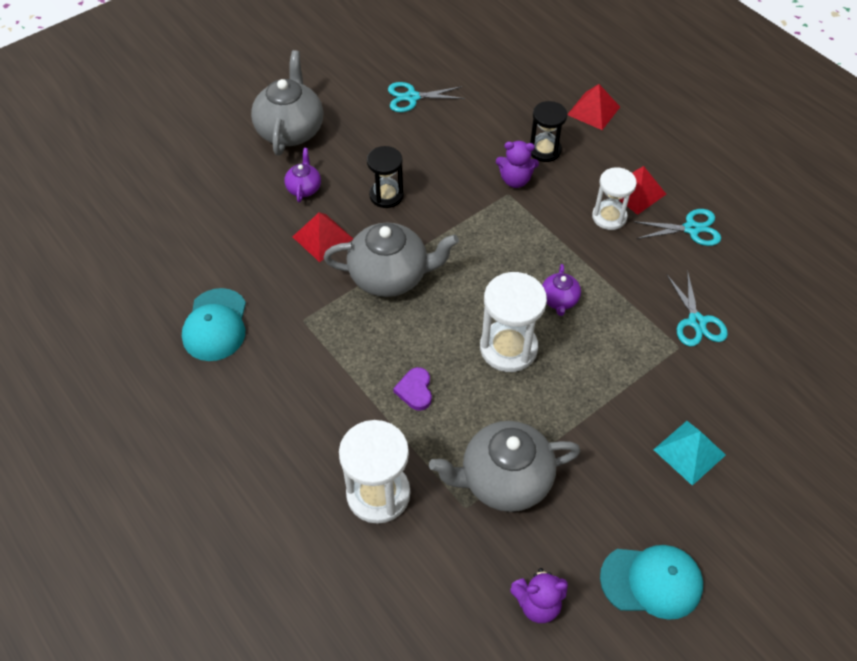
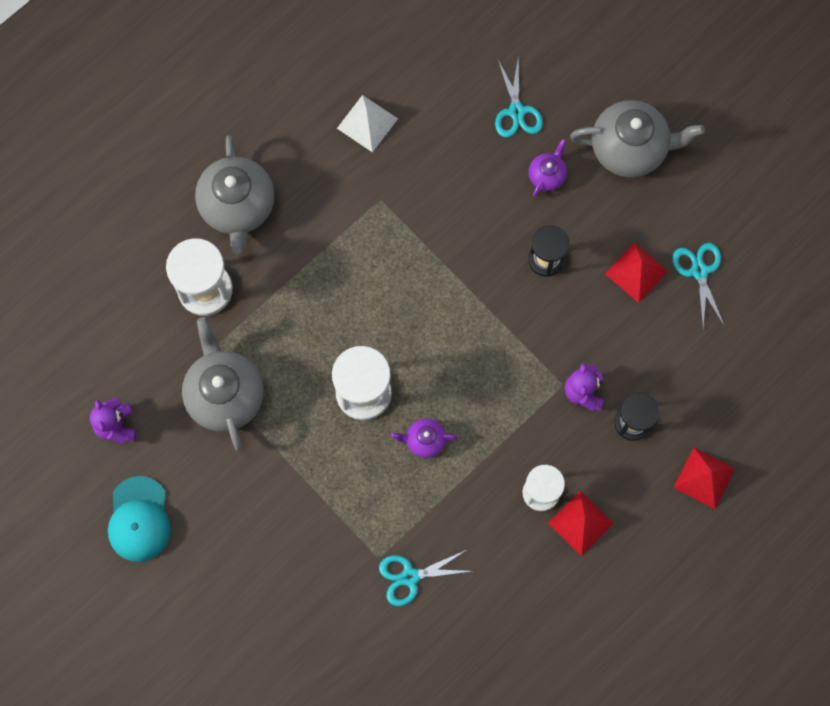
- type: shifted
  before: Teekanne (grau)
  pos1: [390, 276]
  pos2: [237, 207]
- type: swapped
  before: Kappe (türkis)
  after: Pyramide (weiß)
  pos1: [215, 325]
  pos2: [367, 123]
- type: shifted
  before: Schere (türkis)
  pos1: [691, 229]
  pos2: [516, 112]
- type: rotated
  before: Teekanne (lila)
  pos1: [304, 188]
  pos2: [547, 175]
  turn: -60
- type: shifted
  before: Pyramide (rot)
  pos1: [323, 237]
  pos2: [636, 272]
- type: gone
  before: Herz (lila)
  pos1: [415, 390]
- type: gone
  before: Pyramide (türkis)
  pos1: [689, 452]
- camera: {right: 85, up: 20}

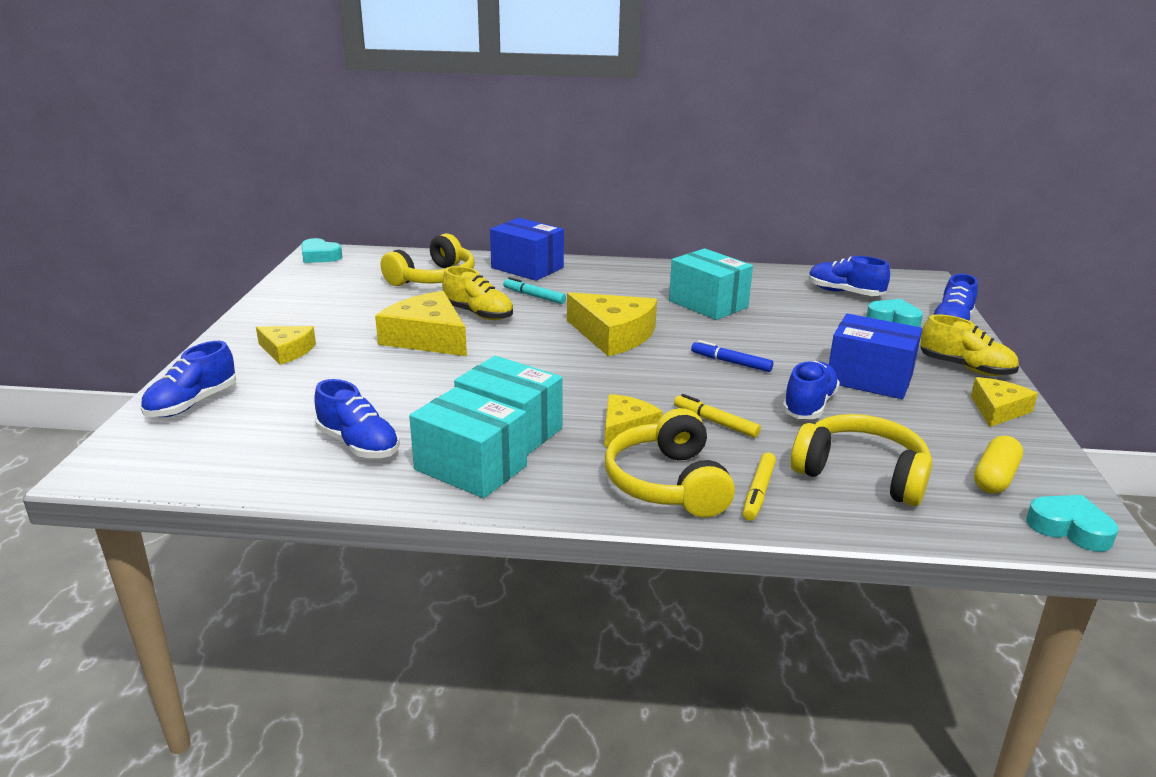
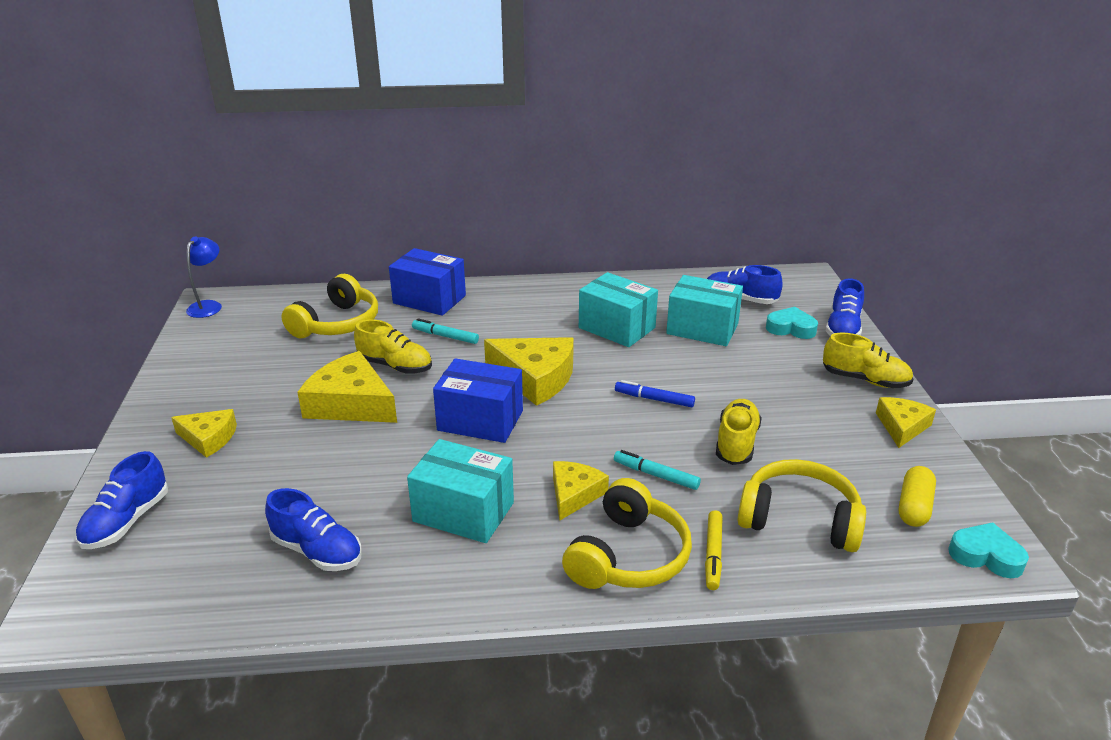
- type: swapped
  before: Herz (türkis)
  after: Lampe (blau)
  pos1: [320, 256]
  pos2: [208, 306]
- type: shifted
  before: Schachtel (blau)
  pos1: [869, 379]
  pos2: [480, 420]
- type: rotated
  before: Kopfhörer (gelb)
  pos1: [667, 483]
  pos2: [628, 556]
  turn: -135
- type: repainted
  before: Filzstift (gelb)
  after: Filzstift (türkis)
  pos1: [715, 422]
  pos2: [656, 475]
- type: shifted
  before: Schachtel (türkis)
  pos1: [470, 467]
  pos2: [702, 329]
- type: repainted
  before: Schuh (blau)
  after: Schuh (gelb)
  pos1: [809, 405]
  pos2: [736, 443]
- camera: {right: -10, up: 5}

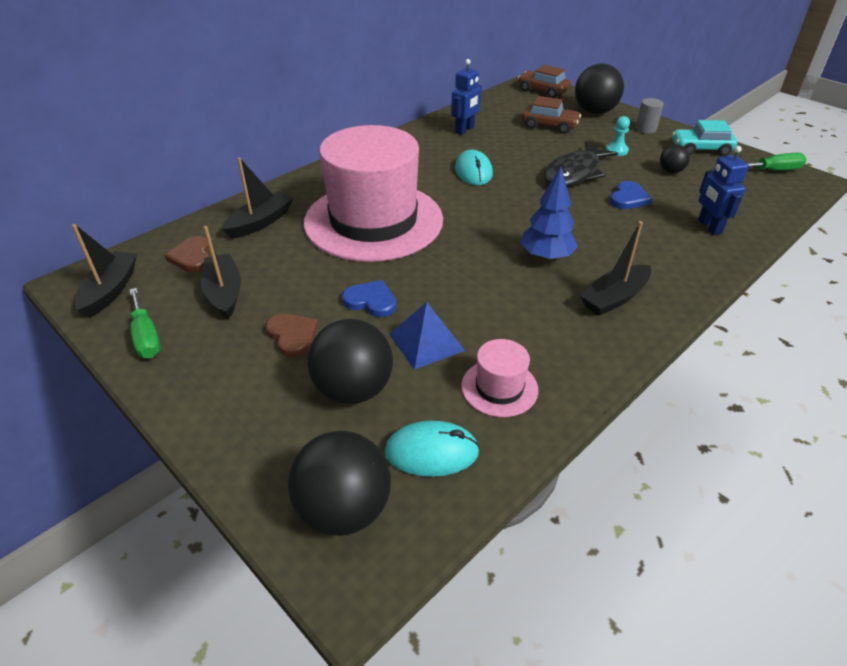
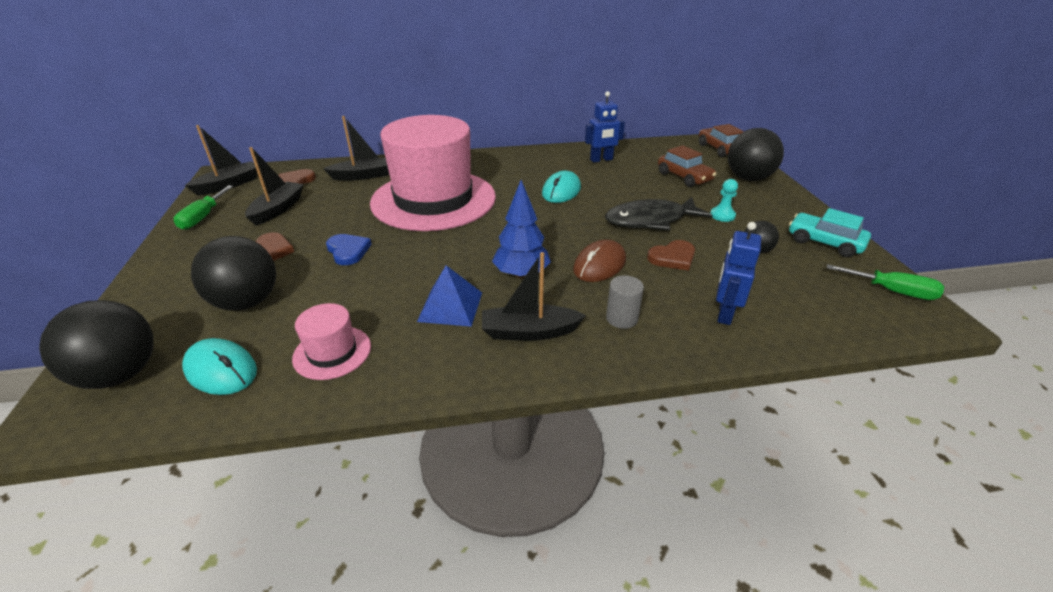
- type: shifted
  before: Pyramide (blau)
  pos1: [426, 342]
  pos2: [450, 306]
- type: new
  after: Computermaus (braun)
  pos2: [599, 265]
- type: shifted
  before: Vollzylinder (grau)
  pos1: [645, 129]
  pos2: [622, 318]
- type: repainted
  before: Herz (blau)
  after: Herz (braun)
  pos1: [628, 198]
  pos2: [673, 257]
- camera: {right: 35, up: -5}

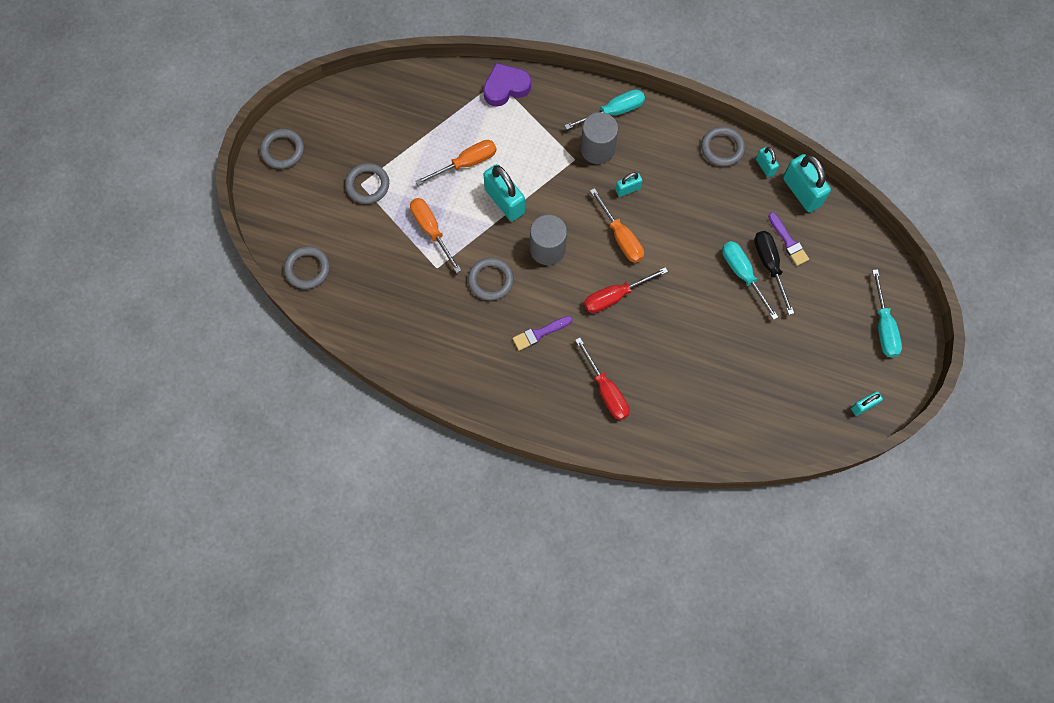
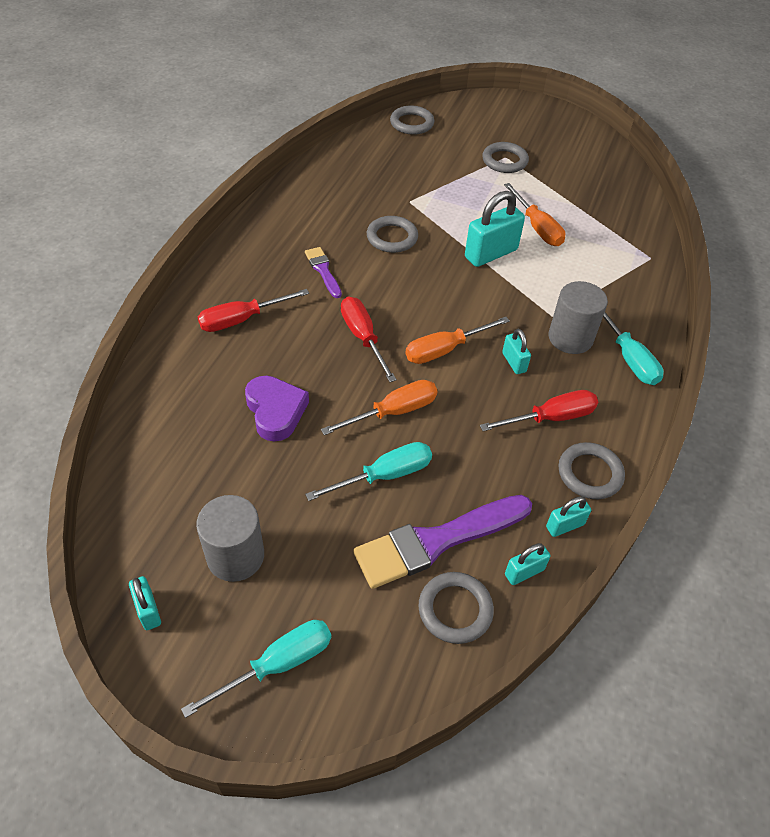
- type: rotated
  before: Schraubenzieher (türkis)
  pos1: [883, 326]
  pos2: [277, 664]
  turn: 150
- type: shifted
  before: Vollzylinder (grau)
  pos1: [547, 249]
  pos2: [235, 556]
- type: shifted
  before: Herz (lila)
  pos1: [506, 87]
  pos2: [275, 411]
- type: shifted
  before: Schraubenzieher (orange)
  pos1: [431, 230]
  pos2: [393, 412]
- type: scaled
  before: Pinsel (lila)
  pos1: [788, 241]
  pos2: [436, 541]
  scale: 1.98
- type: shifted
  before: Ring (grau)
  pos1: [282, 150]
  pos2: [455, 610]
- type: new
  after: Schraubenzieher (rot)
  pos2: [550, 418]
- type: scaled
  before: Vorhängeschloss (türkis)
  pos1: [801, 192]
  pos2: [524, 572]
  scale: 0.53
- type: gone
  before: Schraubenzieher (schwarz)
  pos1: [769, 266]
- camera: {right: 90, up: -20}

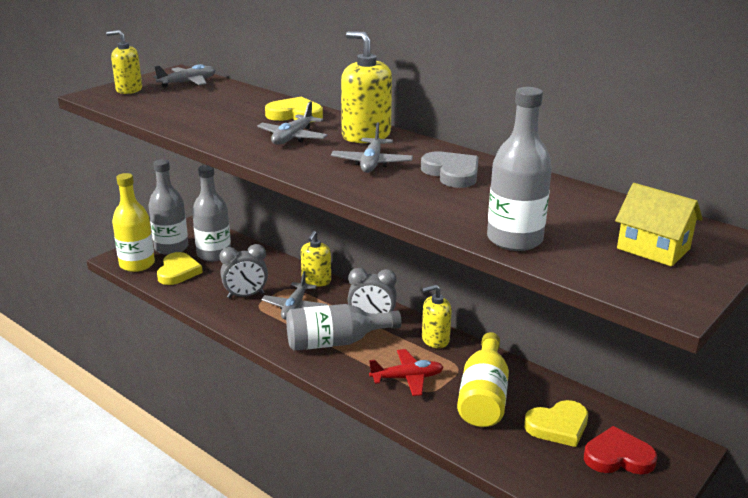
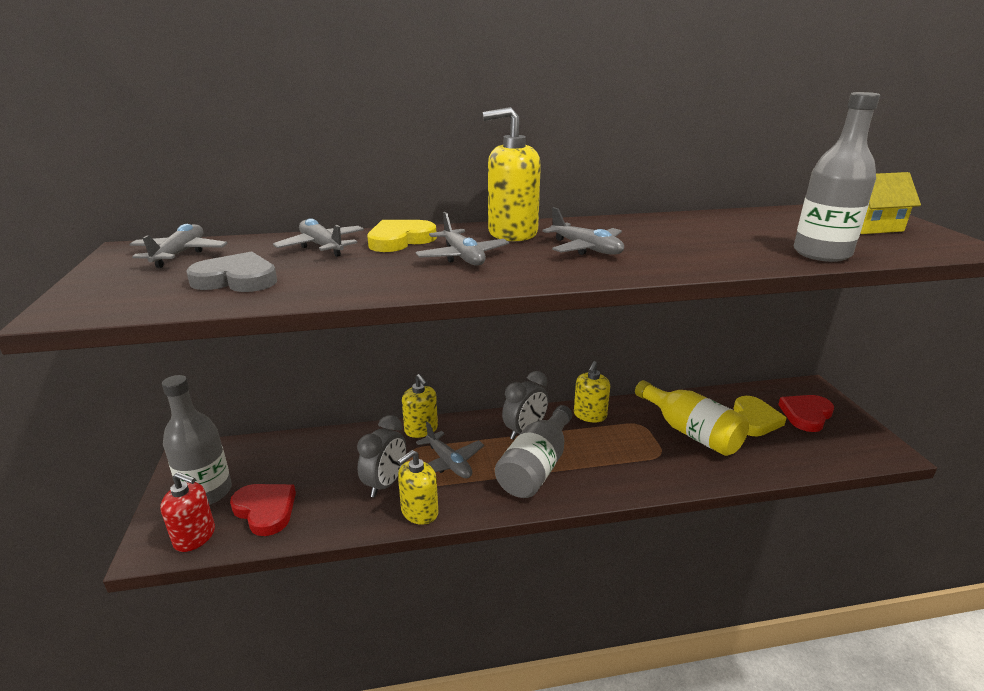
- type: swapped
  before: Flasche (gelb)
  after: Seifenspender (rot)
  pos1: [137, 264]
  pos2: [195, 537]
- type: shifted
  before: Herz (grau)
  pos1: [452, 173]
  pos2: [237, 279]
- type: repainted
  before: Herz (gelb)
  after: Herz (rot)
  pos1: [178, 272]
  pos2: [265, 510]
- type: new
  after: Flugzeug (grau)
  pos2: [322, 246]
- type: shifted
  before: Seifenspender (gelb)
  pos1: [129, 90]
  pos2: [419, 512]
- type: gone
  before: Flasche (grau)
  pos1: [214, 254]
- type: gone
  before: Flugzeug (rot)
  pos1: [407, 378]
- camera: {right: -50, up: 0}

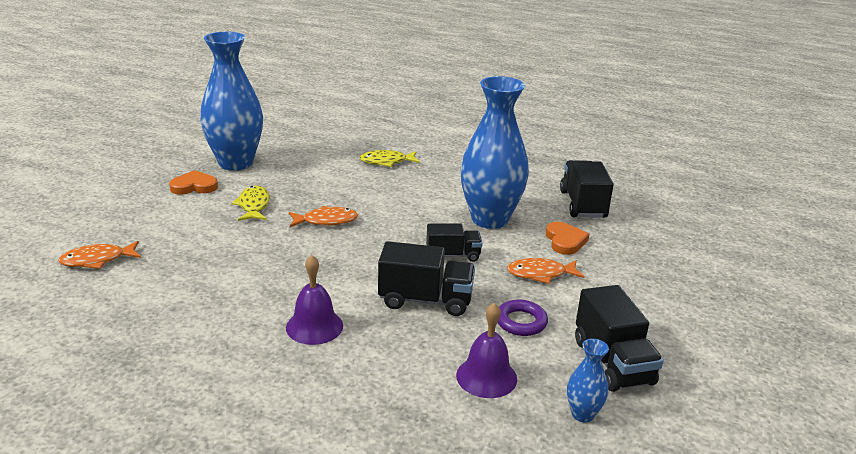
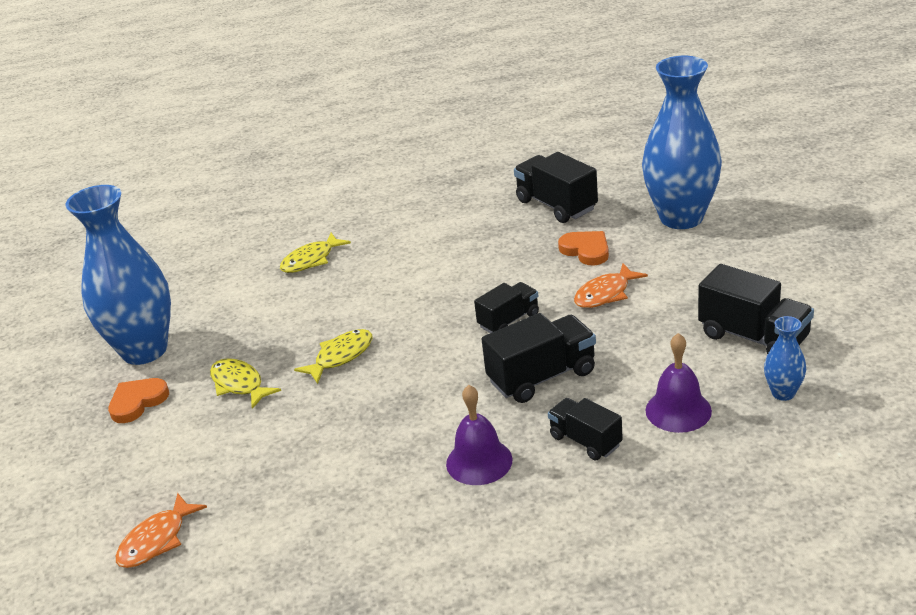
- type: repainted
  before: Fisch (orange)
  after: Fisch (gelb)
  pos1: [326, 221]
  pos2: [341, 356]
- type: new
  after: Lastwagen (schwarz)
  pos2: [585, 441]
- type: shifted
  before: Vase (blau)
  pos1: [490, 219]
  pos2: [681, 218]
- type: gone
  before: Ring (lila)
  pos1: [521, 322]
- camera: {right: -30, up: 5}

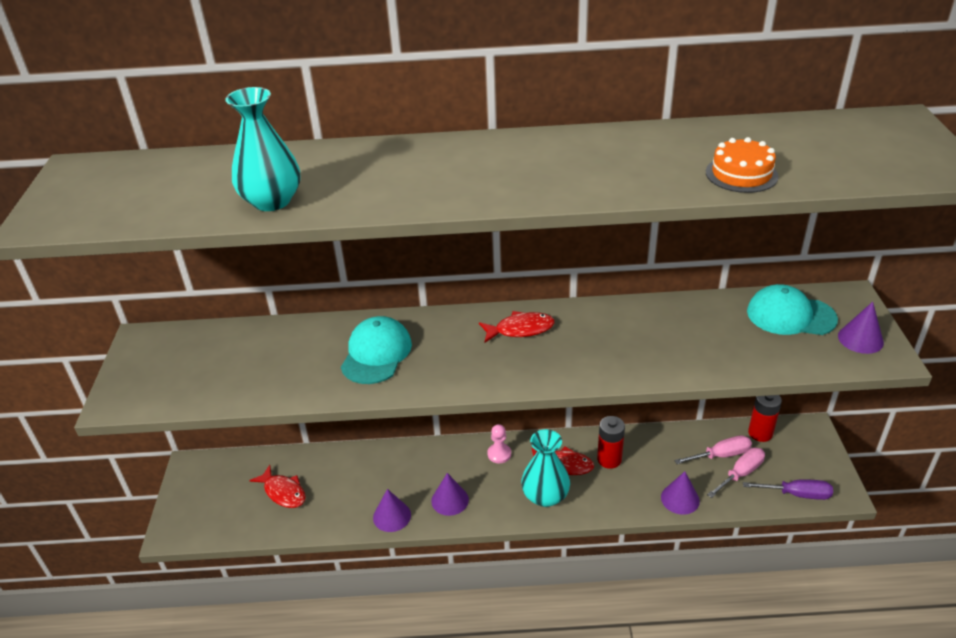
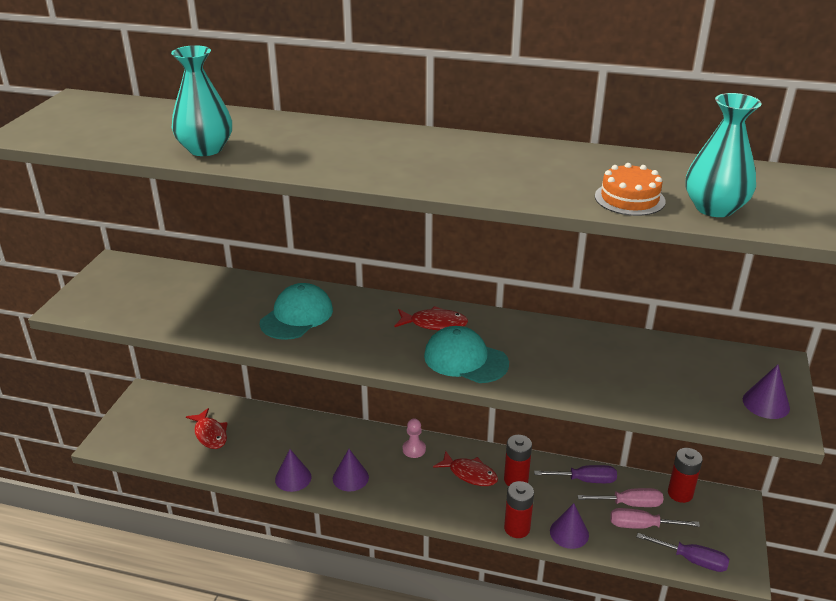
- type: shifted
  before: Kappe (türkis)
  pos1: [790, 315]
  pos2: [465, 359]
- type: new
  after: Batterie (rot)
  pos2: [517, 528]
- type: new
  after: Schraubenzieher (lila)
  pos2: [584, 480]
- type: rotated
  before: Schraubenzieher (rosa)
  pos1: [740, 474]
  pos2: [642, 526]
  turn: -150
- type: shifted
  before: Vase (türkis)
  pos1: [545, 496]
  pos2: [714, 208]
- camera: {right: 15, up: -5}

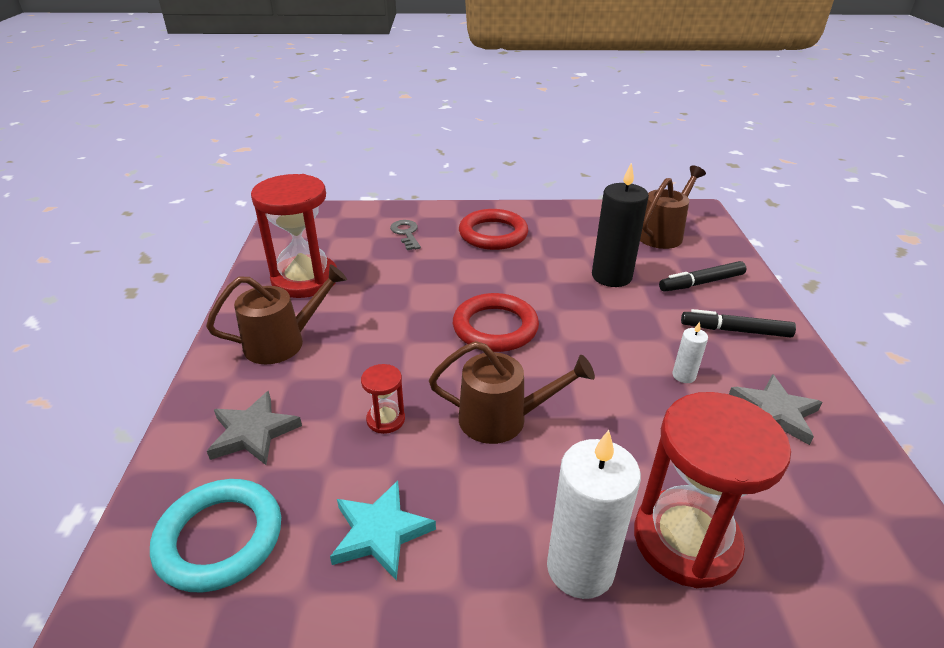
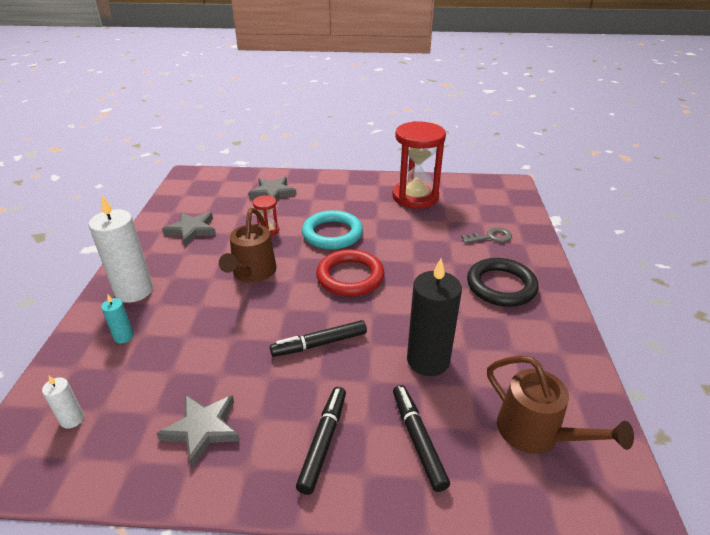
- type: shifted
  before: Kerze (weiß)
  pos1: [683, 376]
  pos2: [72, 419]
- type: swapped
  before: Sanduhr (rot)
  after: Kerze (türkis)
  pos1: [686, 540]
  pos2: [124, 337]
- type: repainted
  before: Stern (türkis)
  after: Stern (grau)
  pos1: [380, 532]
  pos2: [192, 230]
- type: new
  after: Filzstift (schwarz)
  pos2: [319, 344]
- type: shifted
  before: Ring (türkis)
  pos1: [220, 538]
  pos2: [332, 234]
- type: repainted
  before: Ring (rot)
  after: Ring (schwarz)
  pos1: [493, 234]
  pos2: [501, 286]
- type: gone
  before: Gießkanne (braun)
  pos1: [283, 342]
- camera: {right: 95, up: 0}

